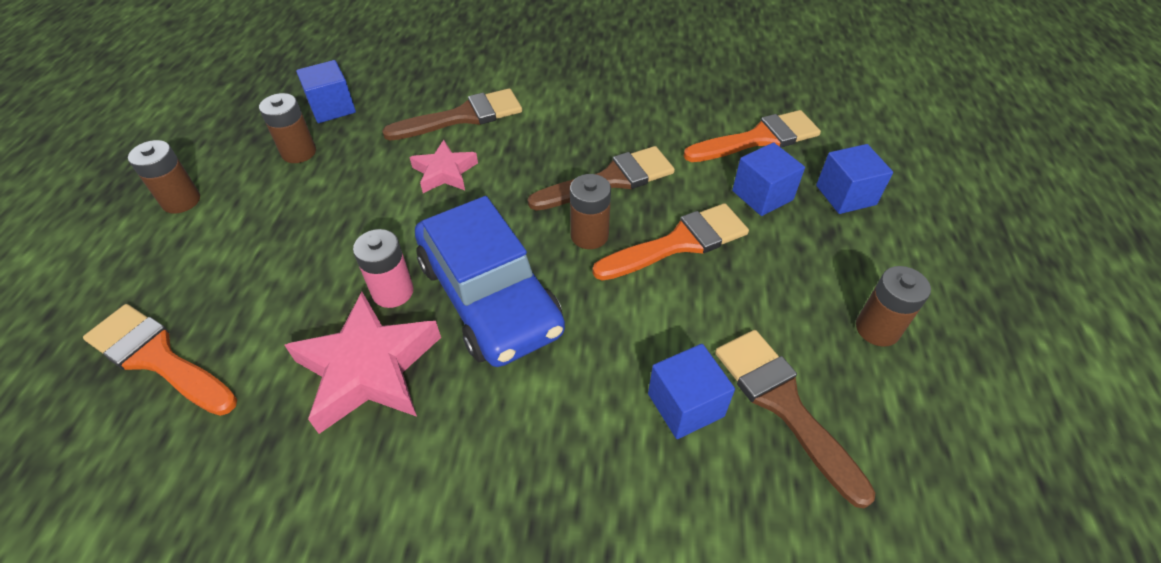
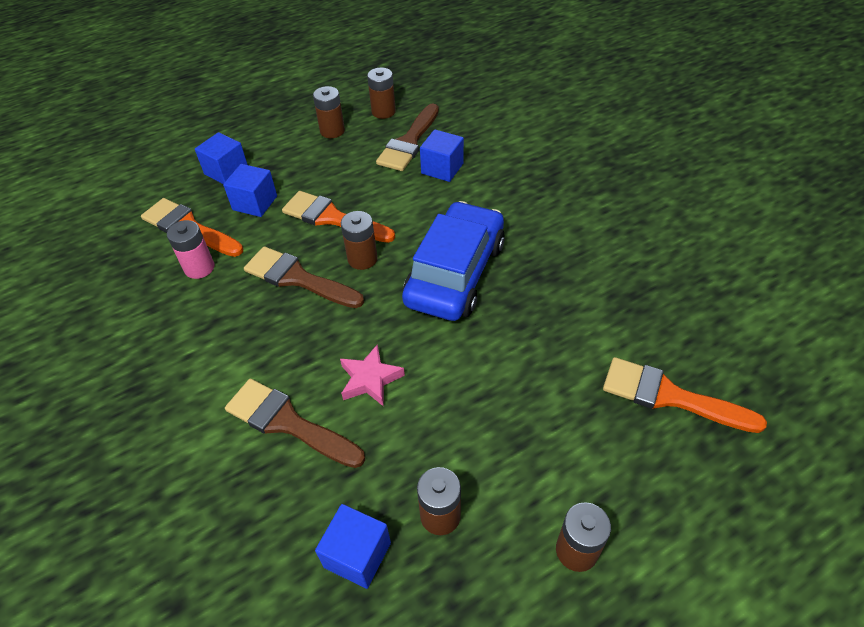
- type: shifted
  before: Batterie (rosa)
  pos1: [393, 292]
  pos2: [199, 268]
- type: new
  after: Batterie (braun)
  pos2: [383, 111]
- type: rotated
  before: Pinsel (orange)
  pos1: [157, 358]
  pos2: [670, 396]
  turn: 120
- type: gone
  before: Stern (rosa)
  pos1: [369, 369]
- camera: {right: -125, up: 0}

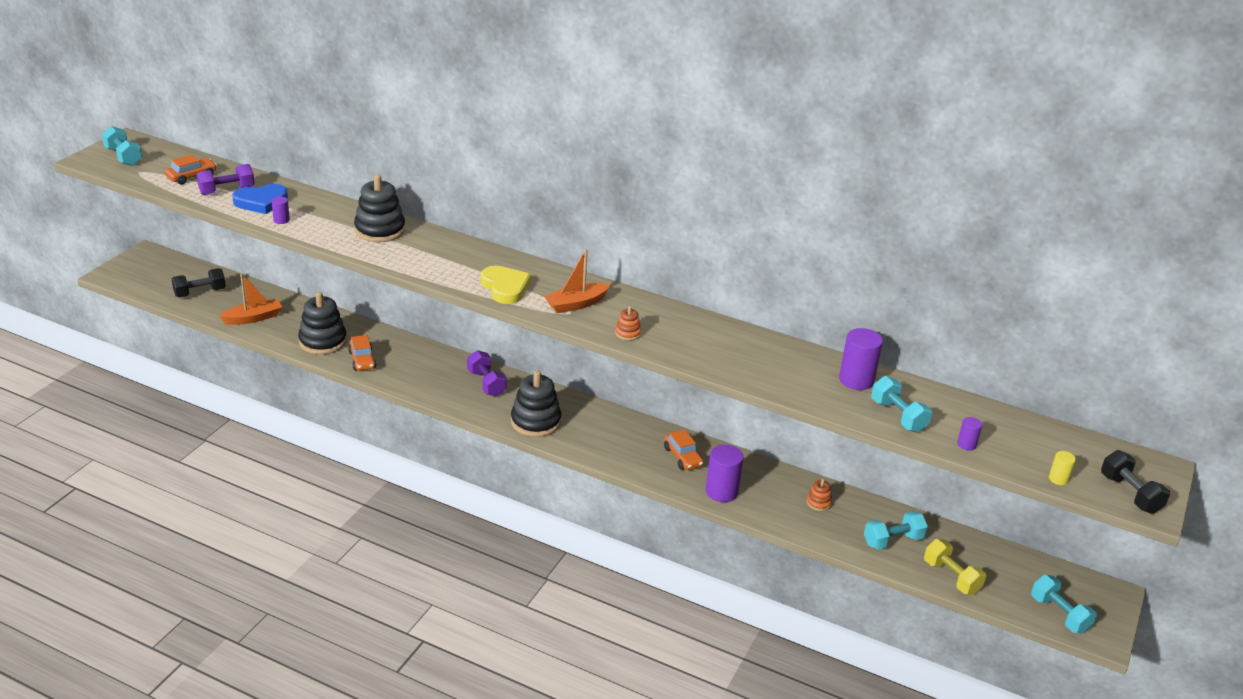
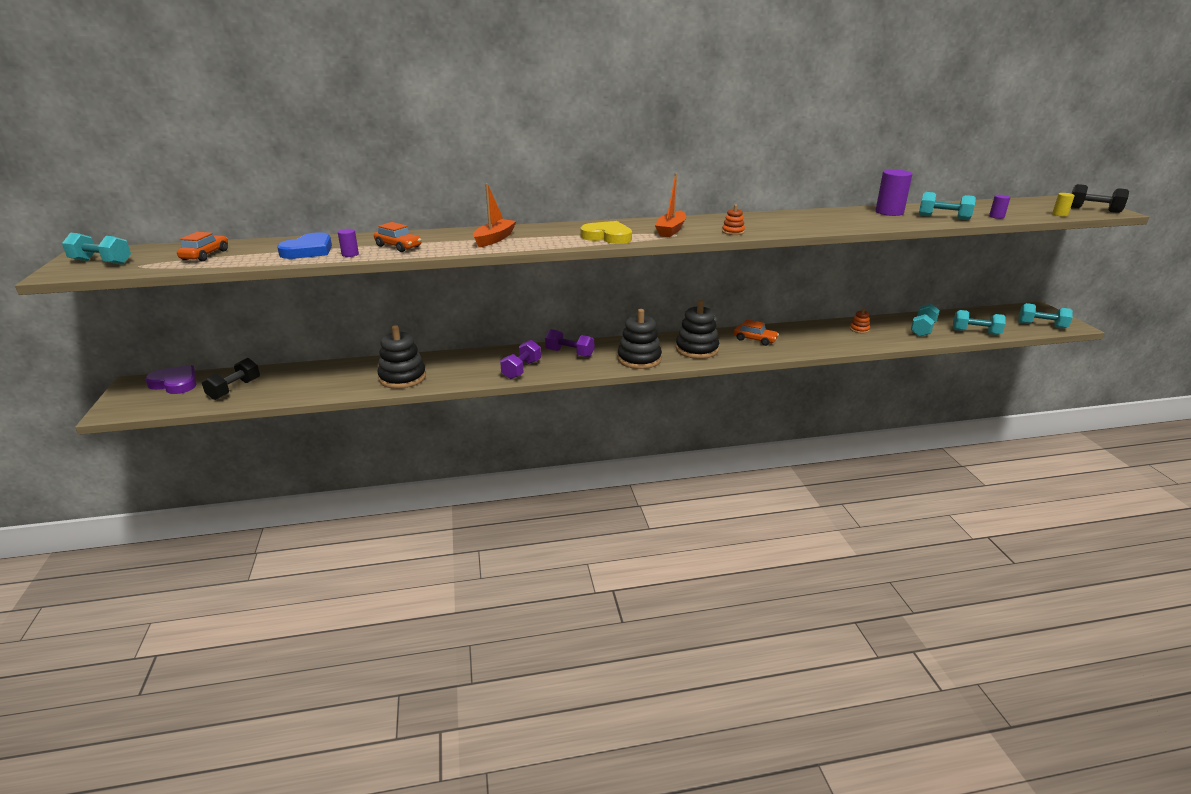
- type: new
  after: Herz (lila)
  pos2: [175, 383]
- type: shifted
  before: Auto (orange)
  pos1: [362, 360]
  pos2: [398, 246]
- type: shifted
  before: Boot (orange)
  pos1: [253, 318]
  pos2: [494, 239]
- type: shifted
  before: Hantel (lila)
  pos1: [227, 190]
  pos2: [521, 369]
- type: shifted
  before: Stapelspielzeug (schwarz)
  pos1: [380, 230]
  pos2: [697, 349]
- type: repainted
  before: Hantel (gelb)
  after: Hantel (türkis)
  pos1: [951, 577]
  pos2: [975, 332]
- type: gone
  before: Vollzylinder (lila)
  pos1: [721, 491]
- camera: {right: -35, up: -5}

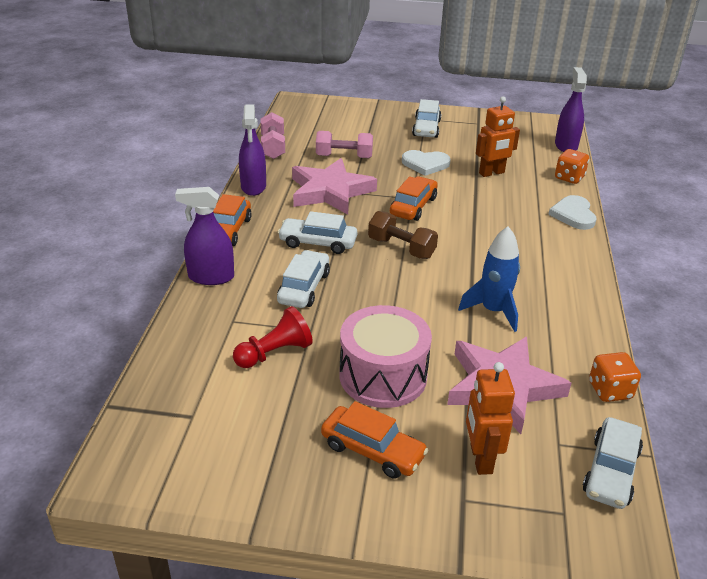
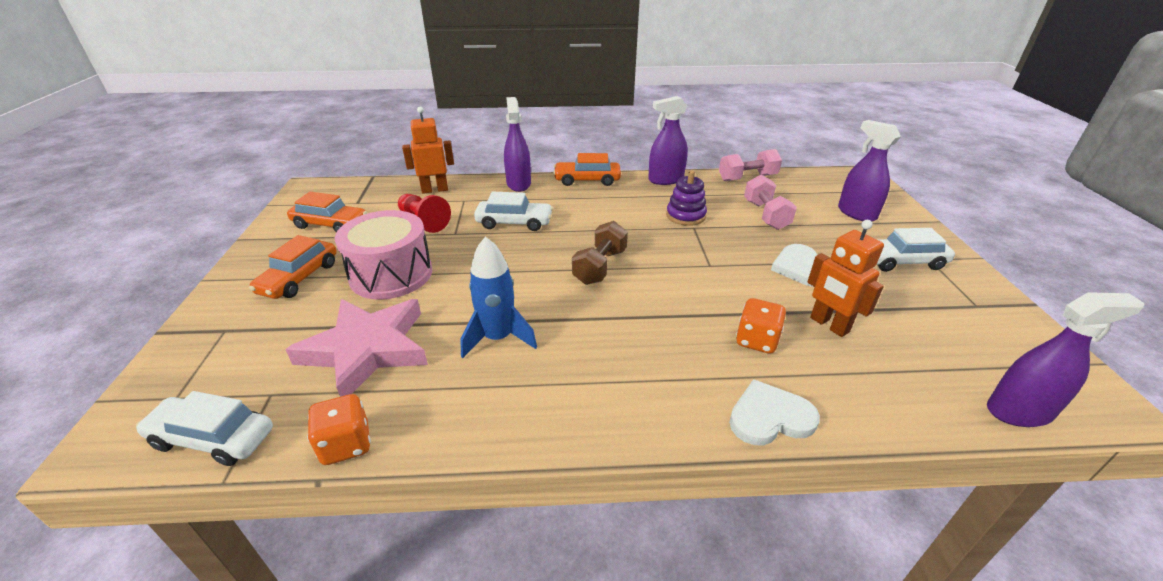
- type: shifted
  before: Auto (orange)
  pos1: [413, 206]
  pos2: [330, 224]
- type: shifted
  before: Roboter (orange)
  pos1: [480, 459]
  pos2: [435, 190]
- type: swapped
  before: Stern (rosa)
  after: Stapelspielzeug (lila)
  pos1: [330, 191]
  pos2: [685, 216]
- type: shifted
  before: Spielwürfel (orange)
  pos1: [569, 178]
  pos2: [756, 340]
- type: new
  after: Sprühflasche (lila)
  pos2: [856, 213]
- type: gone
  before: Auto (weiß)
  pos1: [318, 243]
- camera: {right: 80, up: 0}

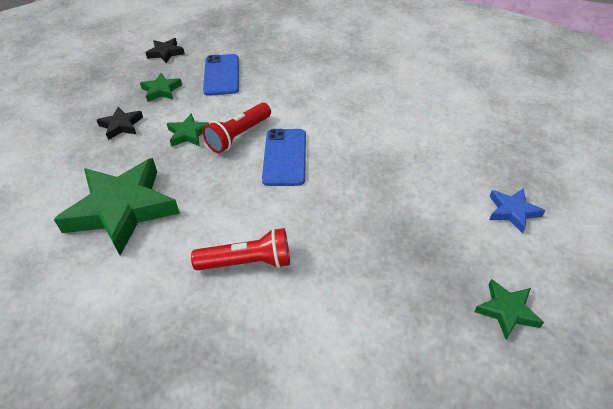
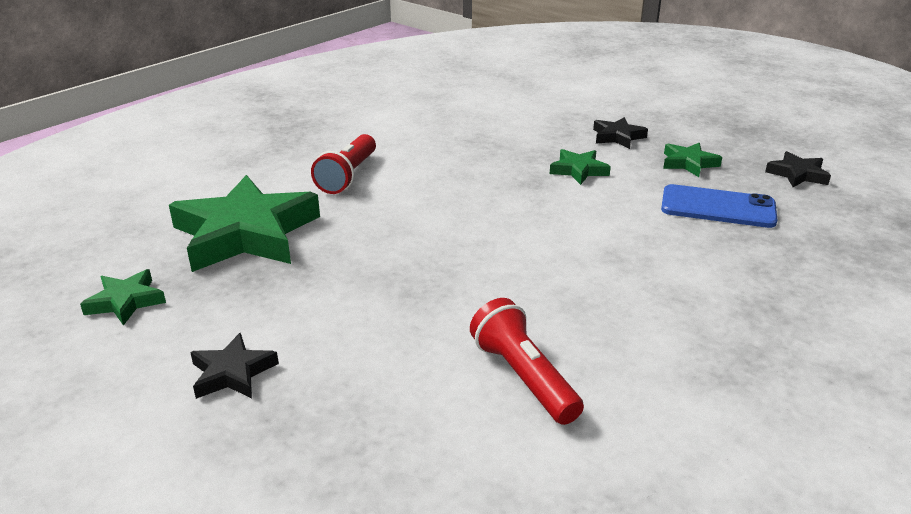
- type: shifted
  before: Stern (grün)
  pos1: [122, 209]
  pos2: [246, 233]
- type: repainted
  before: Stern (blau)
  after: Stern (schwarz)
  pos1: [512, 212]
  pos2: [232, 373]
- type: shifted
  before: Taschenlampe (rot)
  pos1: [238, 136]
  pos2: [524, 377]
- type: gone
  before: Handy (blau)
  pos1: [285, 157]
- camera: {right: 110, up: -15}

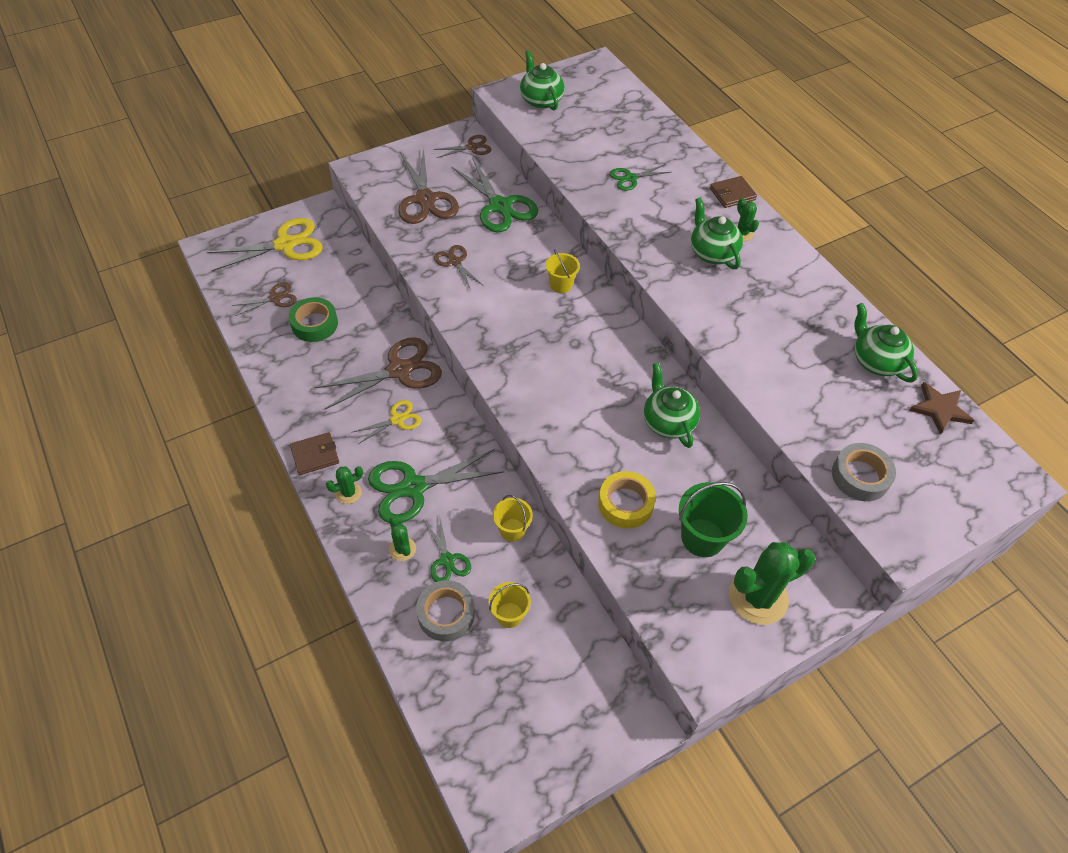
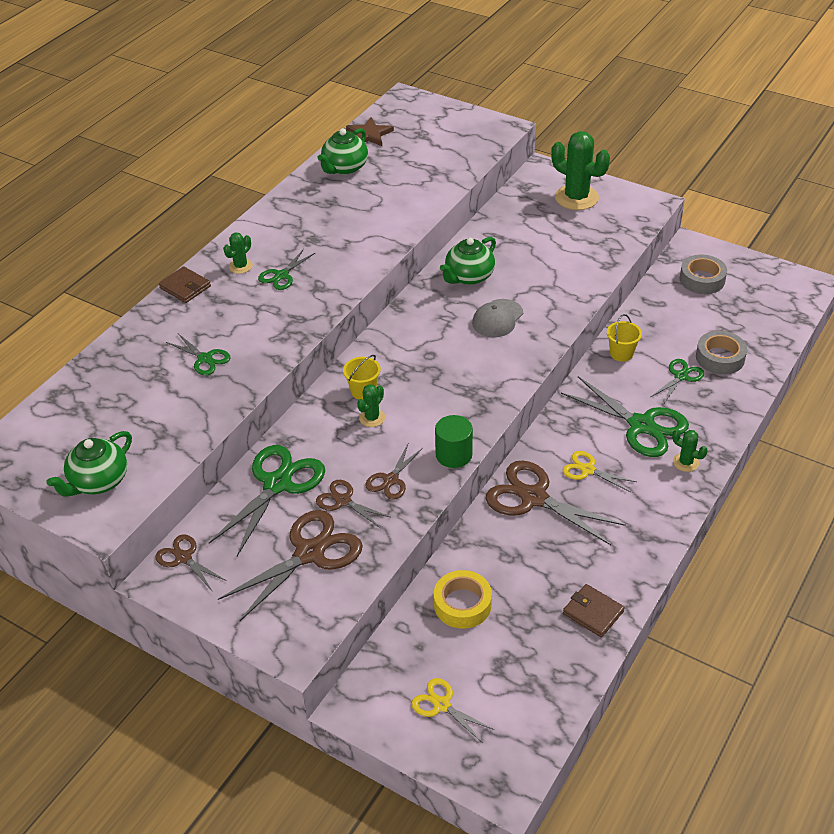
- type: swapped
  before: Teekanne (grün)
  after: Schere (grün)
  pos1: [712, 253]
  pos2: [281, 275]
- type: shifted
  before: Schere (braun)
  pos1: [275, 298]
  pos2: [343, 501]
- type: shifted
  before: Kaktus (grün)
  pos1: [402, 549]
  pos2: [372, 418]
- type: scaled
  before: Schere (gelb)
  pos1: [285, 244]
  pos2: [441, 705]
  scale: 0.54
- type: shifted
  before: Klebeband (gelb)
  pos1: [625, 504]
  pos2: [462, 604]
- type: new
  after: Vollzylinder (grün)
  pos2: [454, 454]
- type: new
  after: Kappe (grau)
  pos2: [497, 318]
- type: shifted
  before: Geldbörse (braun)
  pos1: [315, 455]
  pos2: [593, 612]
- type: shifted
  before: Klebeband (grau)
  pos1: [860, 476]
  pos2: [702, 279]
- type: gone
  before: Klebeband (grün)
  pos1: [314, 324]
- type: gone
  before: Eimer (gelb)
  pos1: [509, 615]
- type: gone
  before: Eimer (grün)
  pos1: [702, 537]
- camera: {right: -115, up: -10}

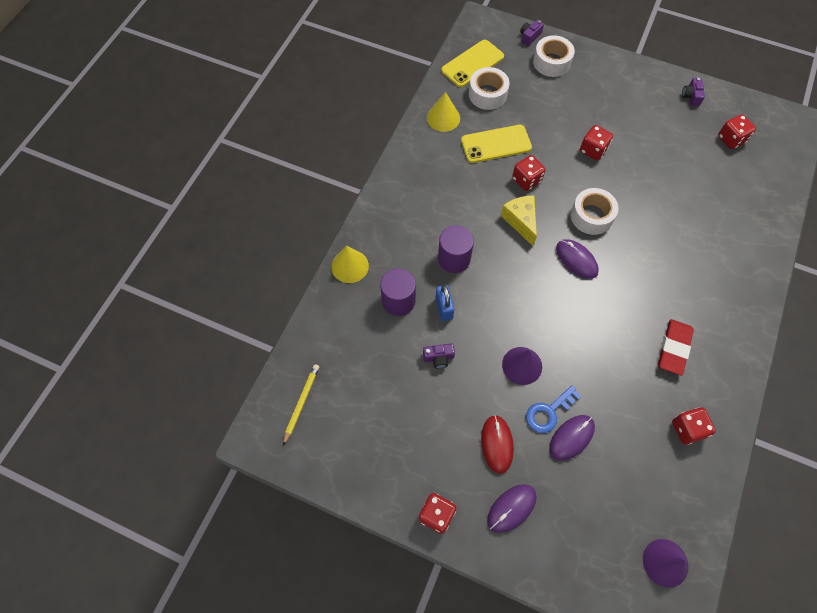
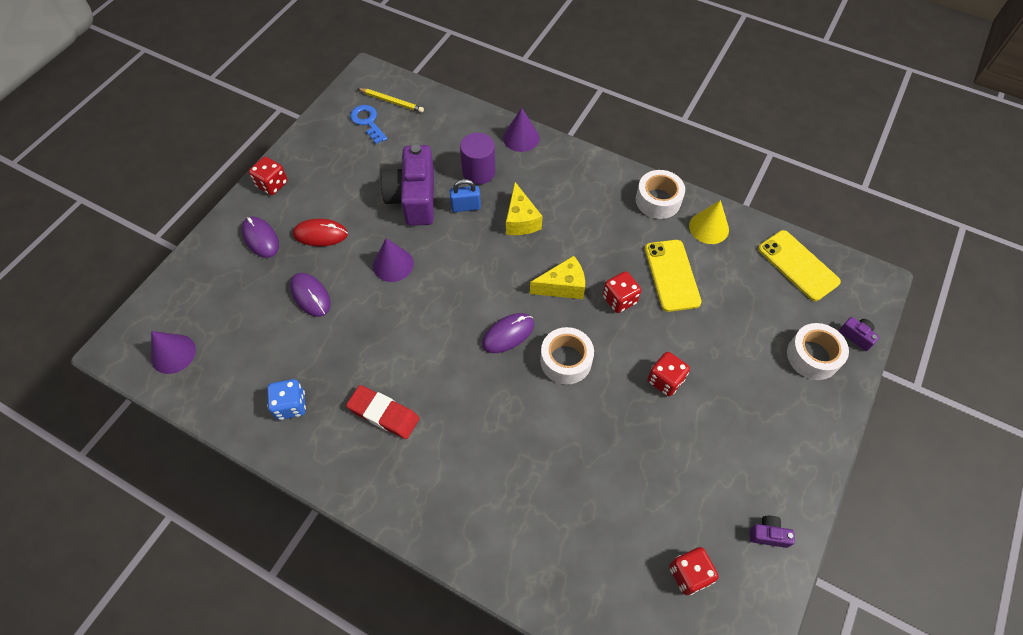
- type: repainted
  before: Spielwürfel (rot)
  after: Spielwürfel (blau)
  pos1: [687, 429]
  pos2: [291, 405]
- type: shifted
  before: Schlüssel (blau)
  pos1: [549, 412]
  pos2: [368, 122]
- type: scaled
  before: Kamera (lila)
  pos1: [438, 358]
  pos2: [414, 198]
  scale: 2.44
- type: repainted
  before: Kegel (gelb)
  after: Kegel (lila)
  pos1: [350, 266]
  pos2: [521, 138]
- type: swapped
  before: Vollzylinder (lila)
  after: Käse (gelb)
  pos1: [454, 259]
  pos2: [520, 220]
- type: shifted
  before: Klebeband (weiß)
  pos1: [487, 94]
  pos2: [658, 200]
- camera: {right: 95, up: -5}

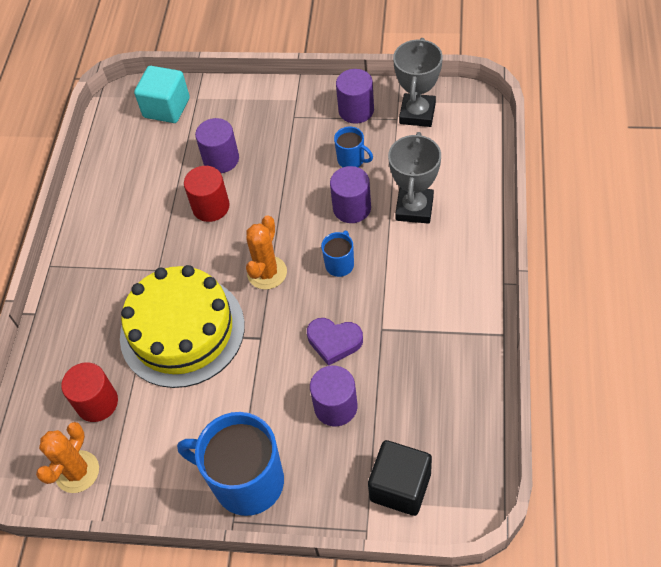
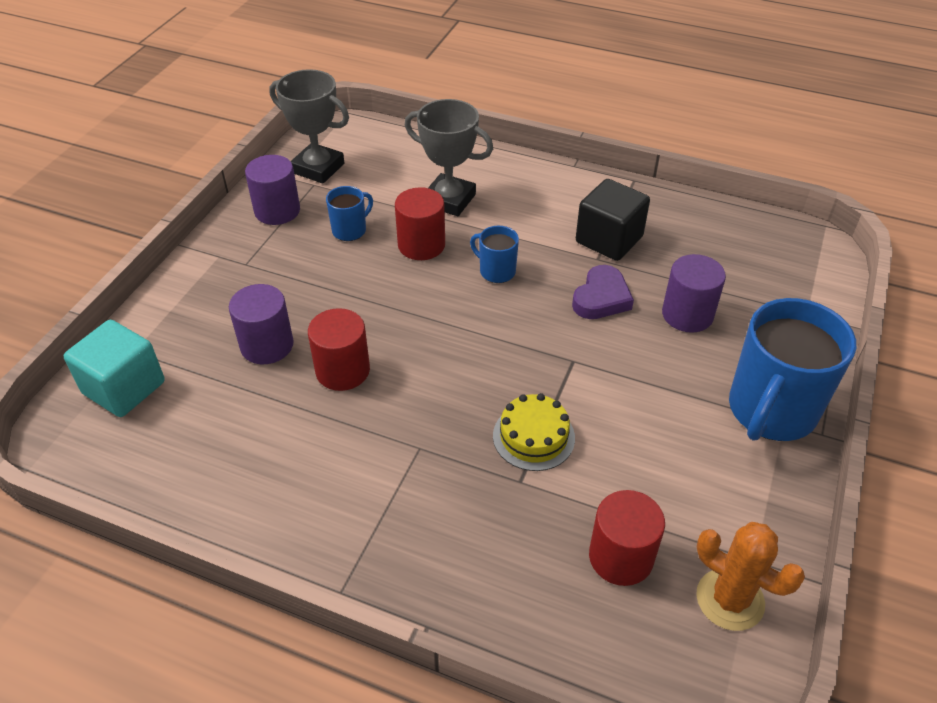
- type: repainted
  before: Vollzylinder (lila)
  after: Vollzylinder (rot)
  pos1: [352, 208]
  pos2: [421, 245]
- type: scaled
  before: Kuchen (gelb)
  pos1: [182, 331]
  pos2: [533, 437]
  scale: 0.46
- type: shifted
  before: Kubus (schwarz)
  pos1: [400, 487]
  pos2: [609, 239]
- type: gone
  before: Kaktus (orange)
  pos1: [267, 273]
- camera: {right: -80, up: -10}

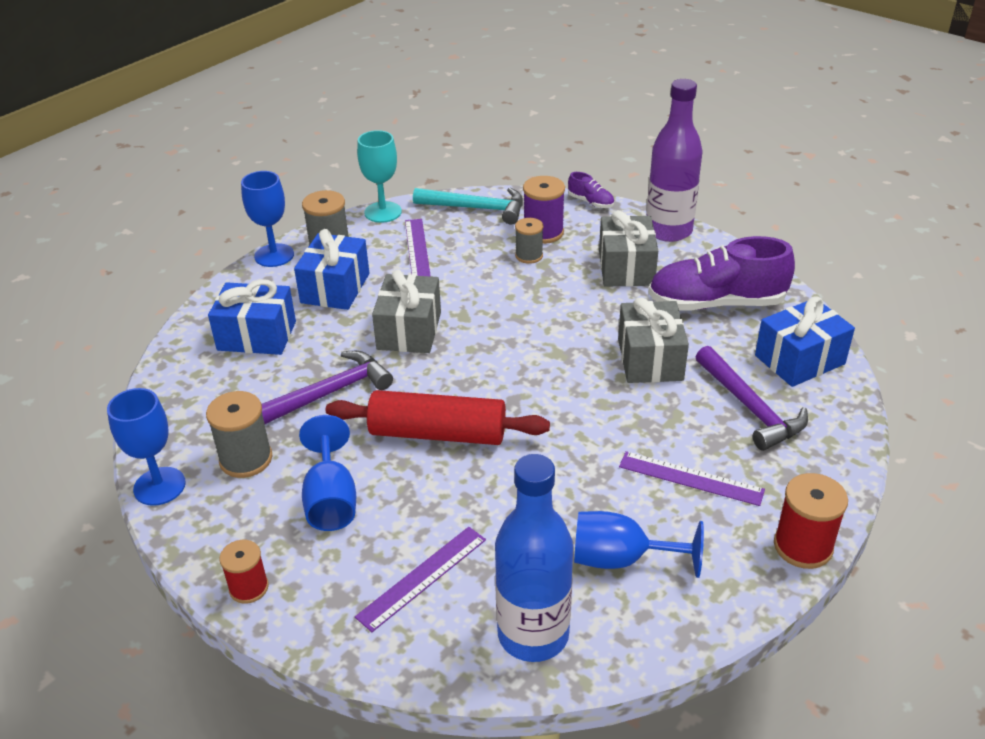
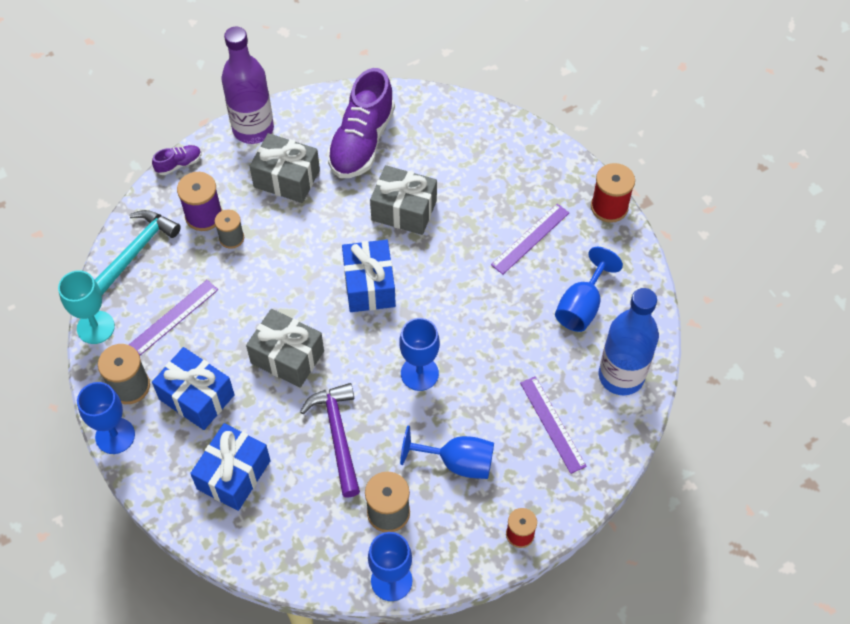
- type: rotated
  before: Lineal (lila)
  pos1: [417, 249]
  pos2: [174, 317]
  turn: -60
- type: shifted
  before: Geschenk (blau)
  pos1: [799, 360]
  pos2: [369, 285]
- type: swapped
  before: Nudelholz (rot)
  after: Kelch (blau)
  pos1: [438, 433]
  pos2: [419, 373]
- type: gone
  before: Hammer (lila)
  pos1: [750, 407]
- camera: {right: -70, up: 20}

